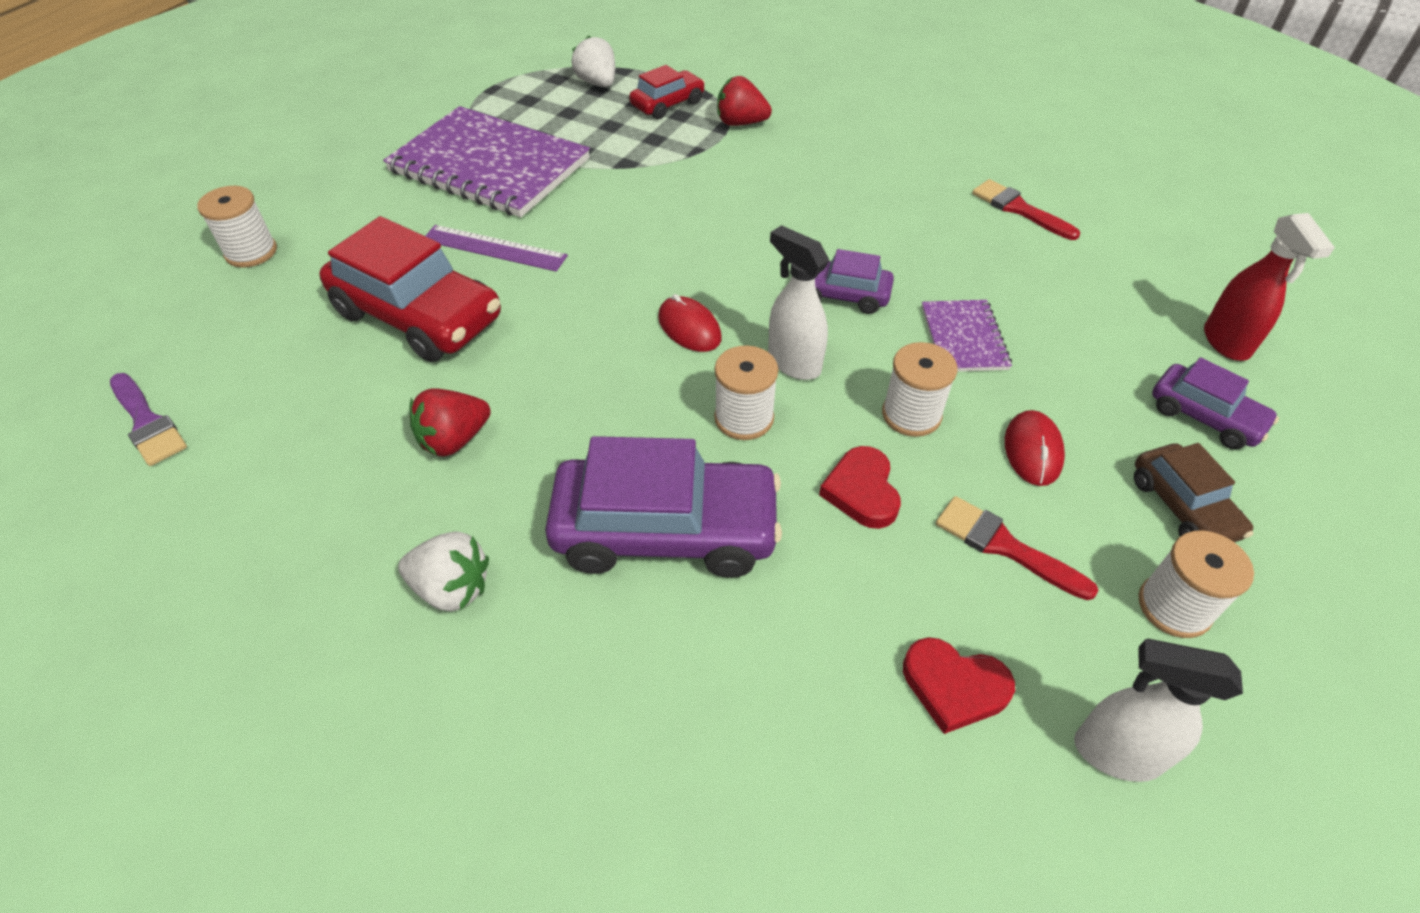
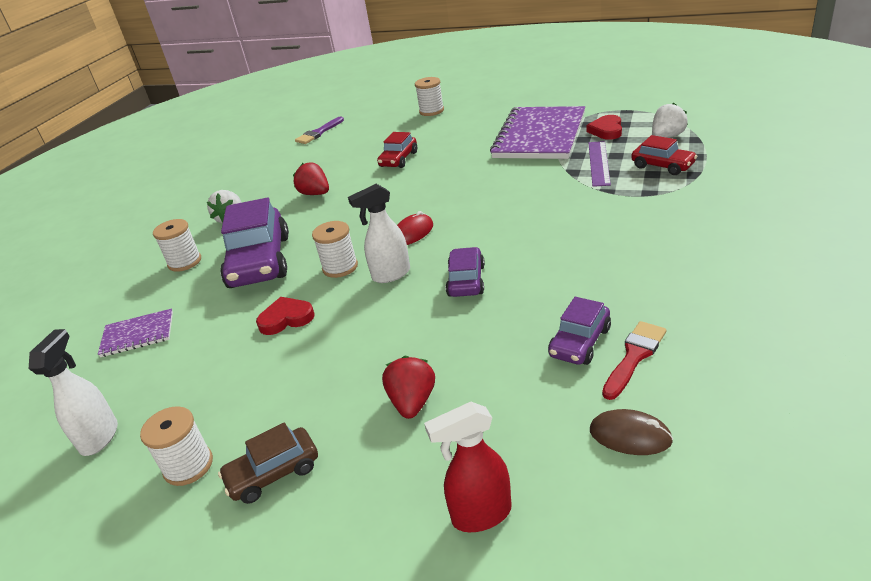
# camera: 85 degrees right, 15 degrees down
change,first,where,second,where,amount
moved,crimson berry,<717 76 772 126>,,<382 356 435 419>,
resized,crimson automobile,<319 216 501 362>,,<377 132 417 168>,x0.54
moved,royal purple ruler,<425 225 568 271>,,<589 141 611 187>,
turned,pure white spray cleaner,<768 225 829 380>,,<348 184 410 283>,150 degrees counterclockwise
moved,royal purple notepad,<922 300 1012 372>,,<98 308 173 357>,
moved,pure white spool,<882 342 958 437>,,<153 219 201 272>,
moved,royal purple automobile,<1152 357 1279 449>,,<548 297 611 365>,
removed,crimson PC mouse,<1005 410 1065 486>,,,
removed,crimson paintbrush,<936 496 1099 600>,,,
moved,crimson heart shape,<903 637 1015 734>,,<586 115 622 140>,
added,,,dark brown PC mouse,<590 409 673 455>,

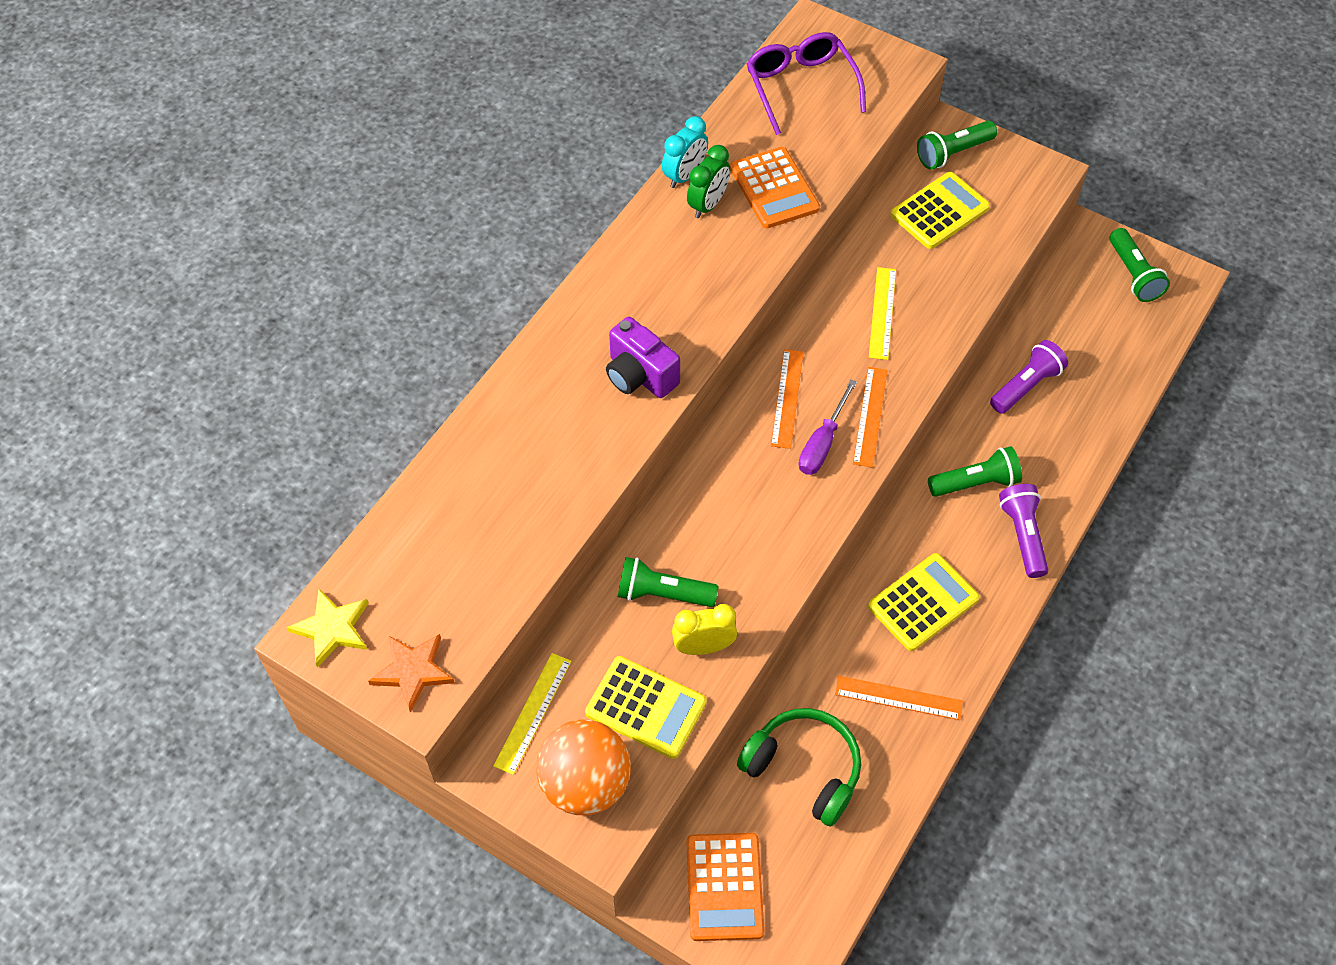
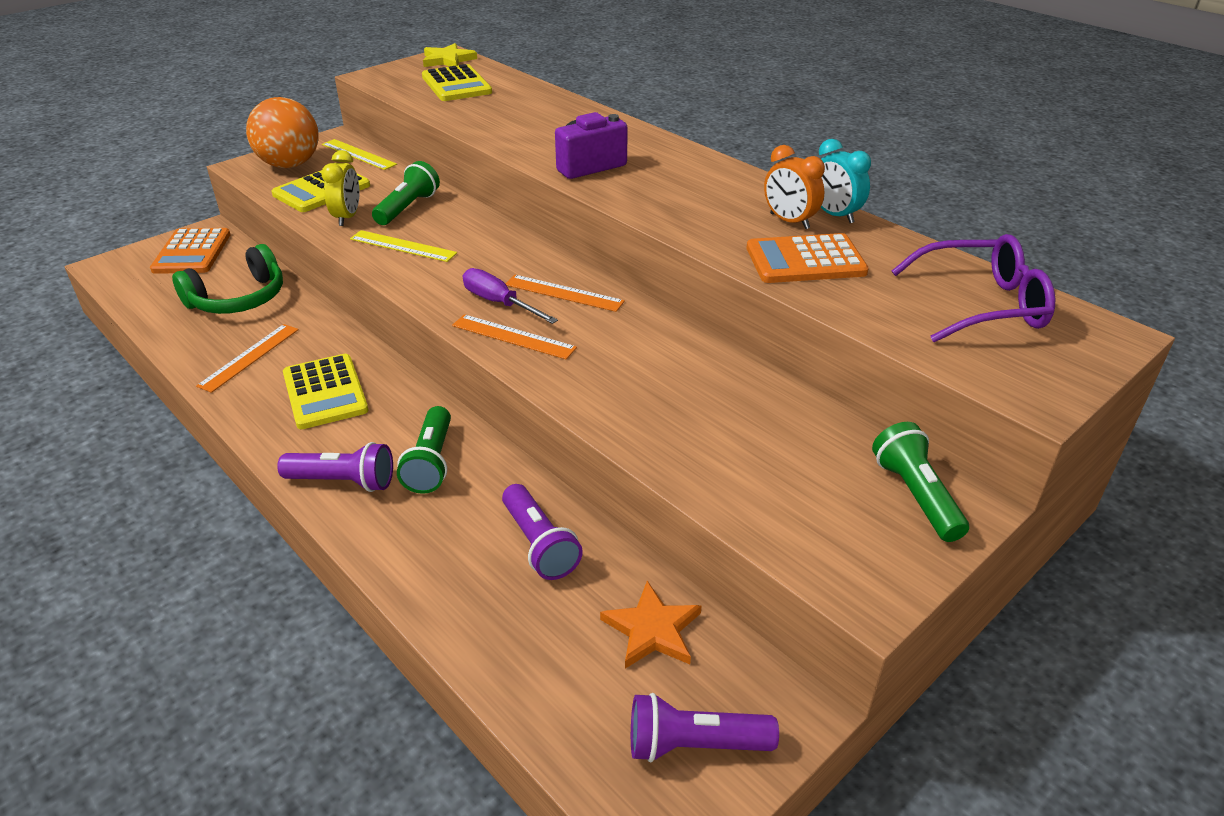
# camera: 105 degrees right, 20 degrees down
change,first,where,second,where,amount
recoloured,green clock,<687 145 730 218>,orange-coloured clock,<764 145 825 229>,
moved,bright yellow adding machine,<890 172 990 249>,,<422 64 492 101>,
recoloured,green flashlight,<1109 228 1170 302>,royal purple flashlight,<631 693 779 762>,
moved,bright yellow ruler,<869 267 896 360>,,<350 230 457 262>,
moved,orange-coloured star shape,<368 634 455 713>,,<600 581 702 669>,
turned,orange-coloured adding machine,<687 833 765 941>,,<150 228 231 274>,105 degrees counterclockwise

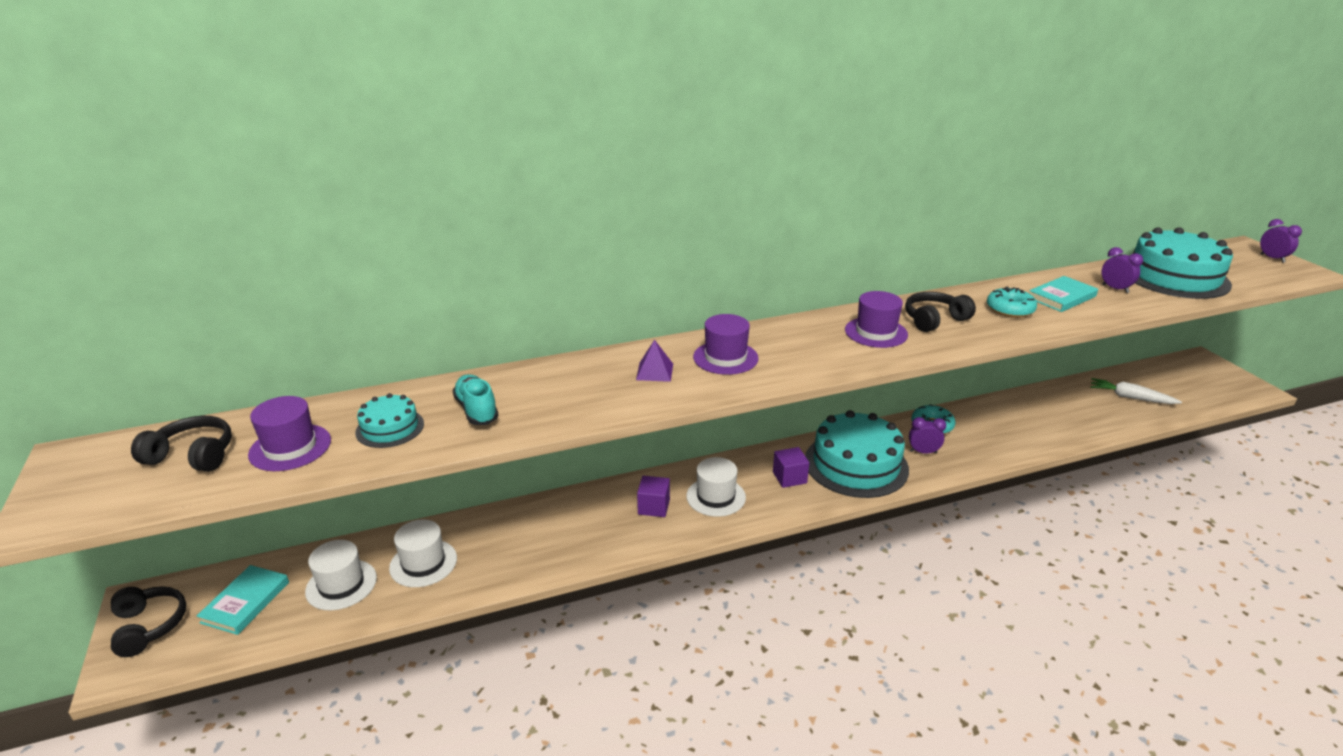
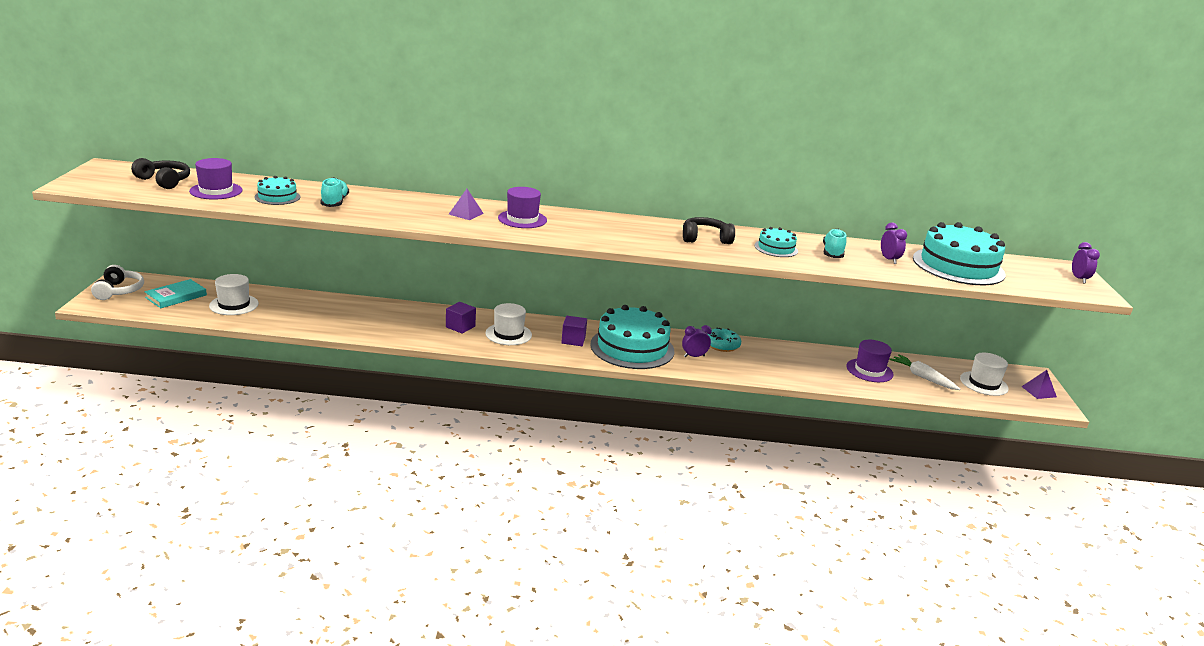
# camera: 20 degrees right, 5 degrees down
change,first,where,second,where,amount
replaced,turquoise book,<1029 276 1098 312>,turquoise sneaker,<823 229 847 258>,
replaced,turquoise glazed donut,<987 287 1037 318>,turquoise layer cake,<754 227 798 257>,
moved,royal purple tall hat,<845 291 908 348>,,<846 340 893 382>,
turned,royal purple clock,<909 417 946 454>,,<682 325 712 357>,45 degrees counterclockwise
moved,pure white tall hat,<389 519 457 587>,,<960 353 1009 396>,
recoloured,black over-ear headphones,<111 586 186 657>,pure white over-ear headphones,<91 265 144 300>,
added,,,royal purple pyramid,<1021 370 1057 399>,

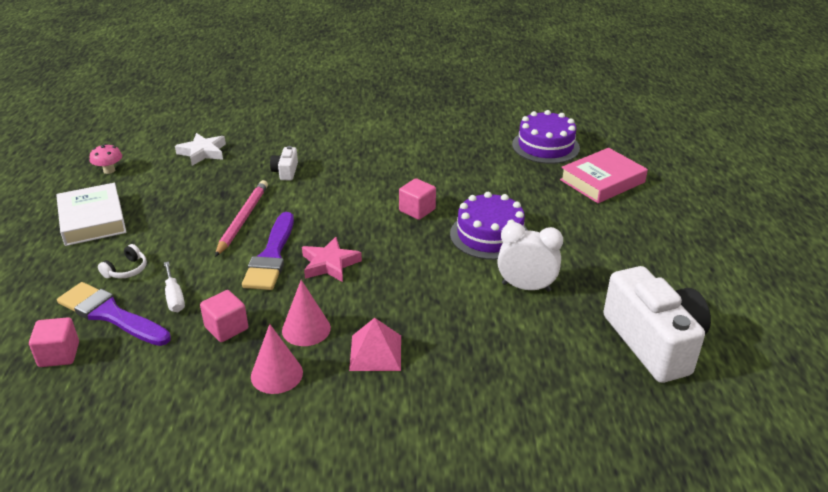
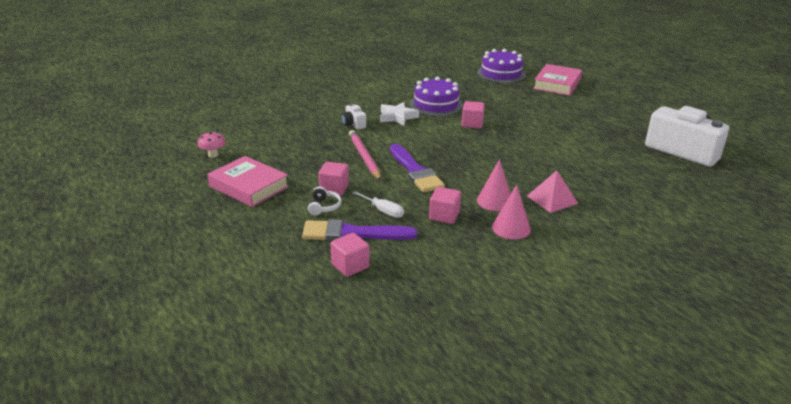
# camera: 30 degrees left, 5 degrees down
change,first,where,second,where,amount
moved,pure white star shape,<175 133 226 166>,,<380 102 419 126>,
recoloured,pure white book,<56 183 126 246>,rosy book,<208 156 289 207>,
moved,royal purple layer cake,<450 192 528 260>,,<409 76 463 116>,
removed,pure white clock,<497 222 563 292>,,,
removed,rosy star shape,<302 237 362 282>,,,
added,,,rosy cube,<318 162 349 196>,

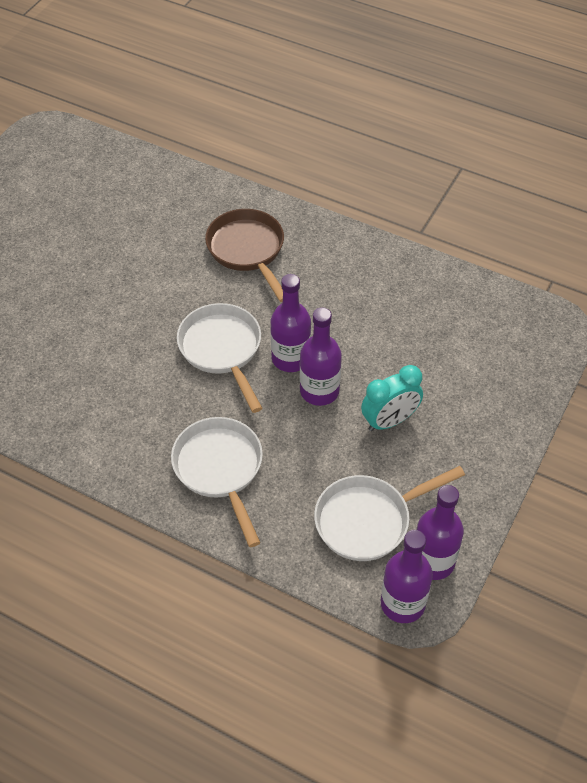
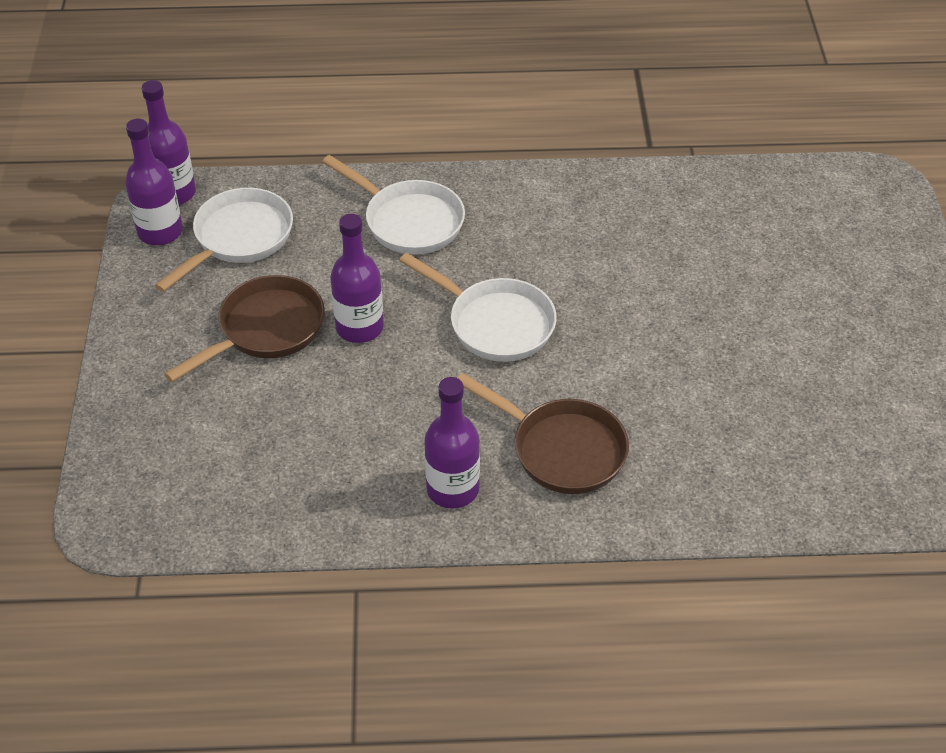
# camera: 150 degrees right, 5 degrees down
change,first,where,second,where,amount
moved,royal purple bottle,<271 274 311 372>,,<424 377 480 509>,
replaced,turquoise clock,<361 365 423 431>,dark brown pan,<164 275 325 382>,

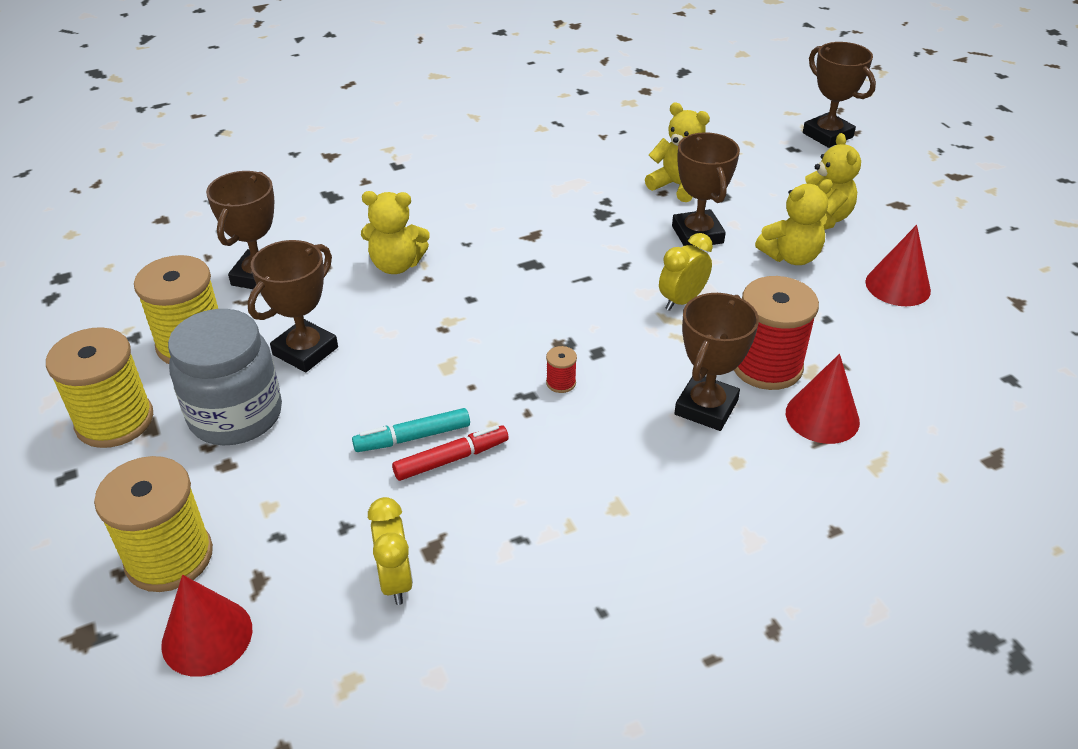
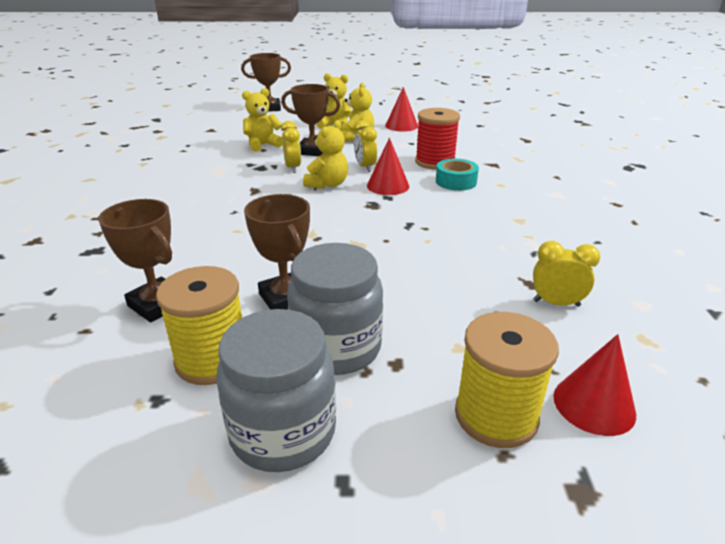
# camera: 65 degrees left, 10 degrees down
change,first,where,second,where,amount
moved,bright yellow teddy,<361 191 430 274>,,<303 120 348 189>,
replaced,dark brown trophy,<674 293 759 431>,turquoise tape,<436 159 479 191>,
replaced,bright yellow spool,<46 327 153 448>,ash-grey preserve jar,<216 309 336 472>,
removed,crimson spool,<546 346 577 393>,,,
moved,crimson cone,<786 354 860 444>,,<367 138 409 195>,
removed,turquoise marker,<352 408 470 452>,,,
removed,crimson marker,<392 425 509 481>,,,
added,,,bright yellow clock,<281 121 301 173>,

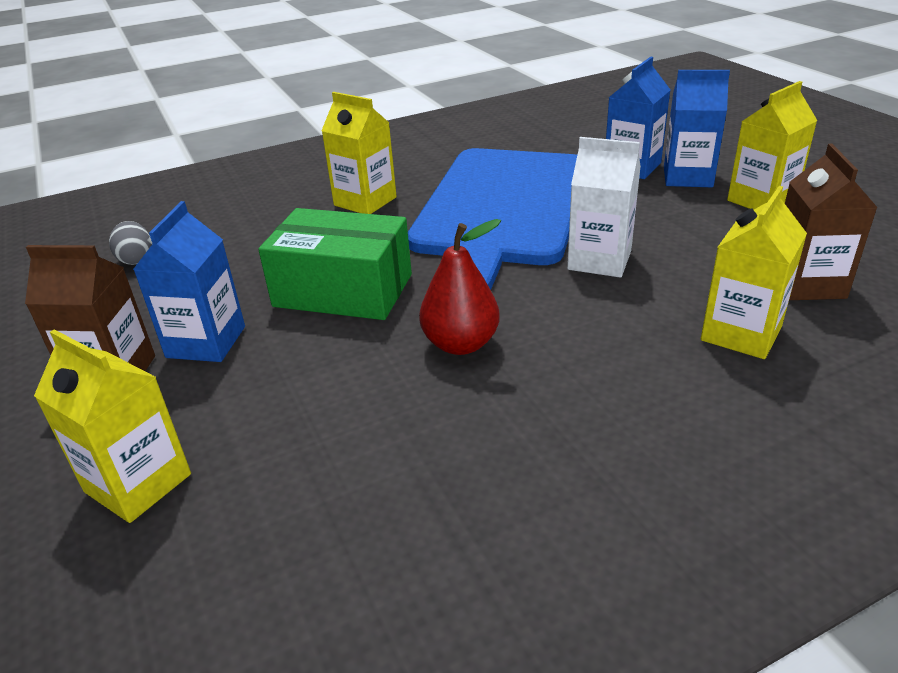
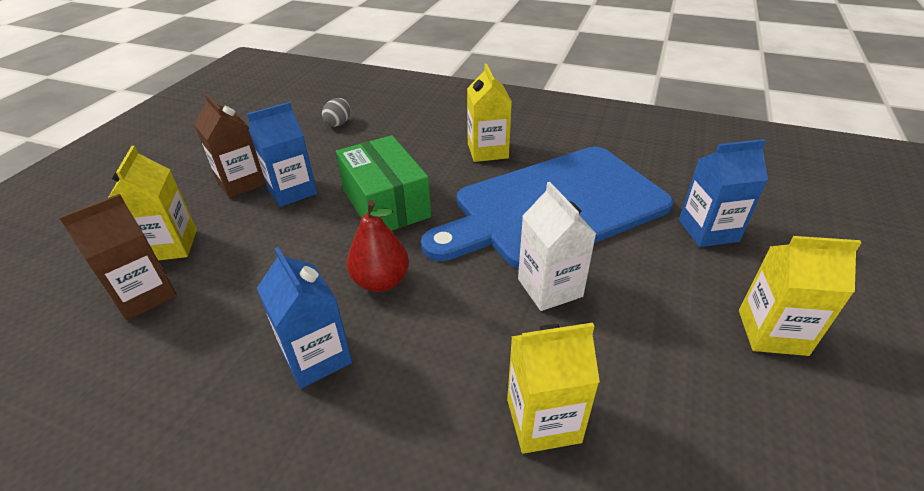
# camera: 45 degrees right, 5 degrees up
change,first,where,second,where,amount
moved,royal blue carton,<664 70 730 187>,,<257 247 352 389>,
moved,dark brown carton,<785 144 878 300>,,<59 194 177 321>,

